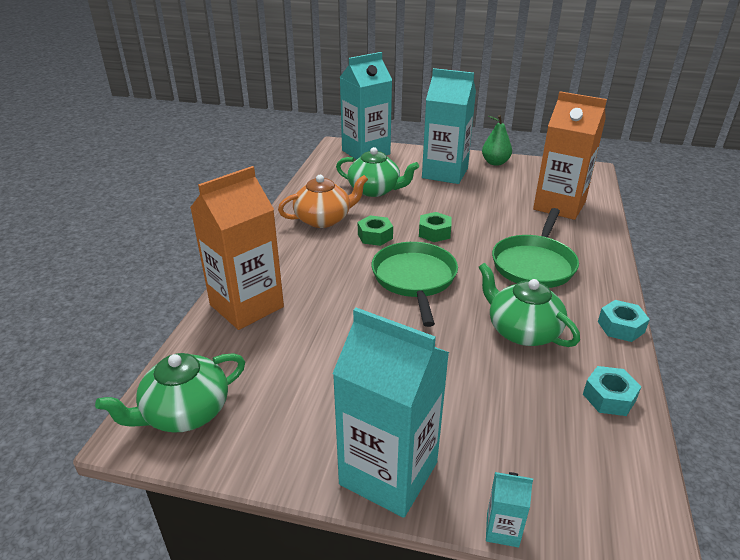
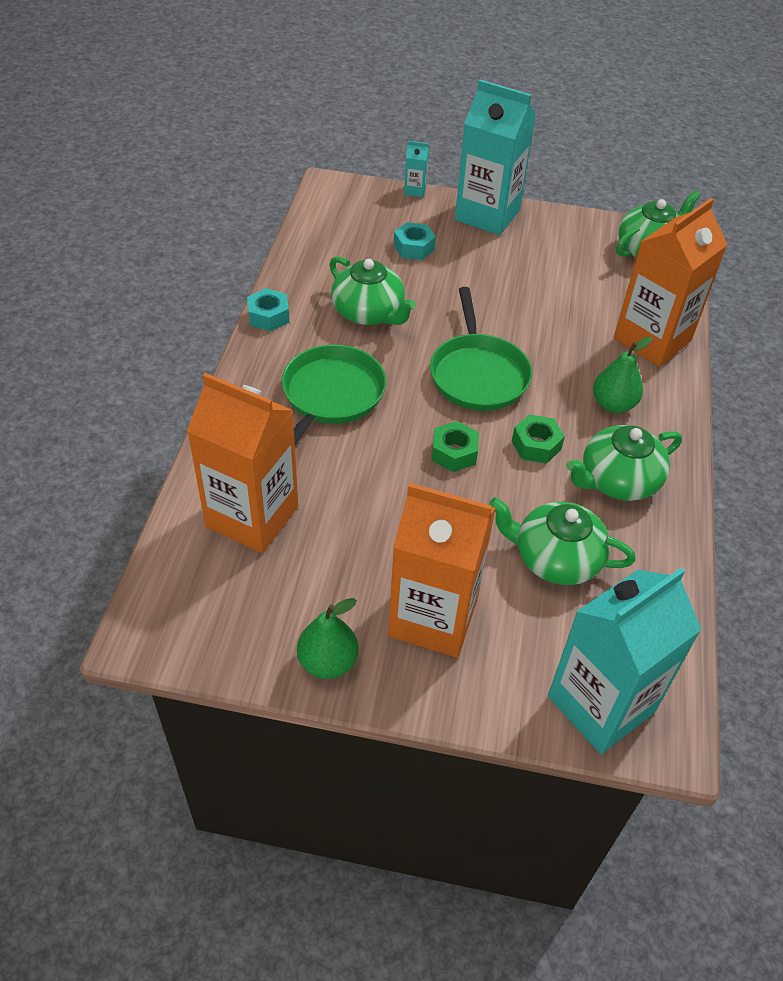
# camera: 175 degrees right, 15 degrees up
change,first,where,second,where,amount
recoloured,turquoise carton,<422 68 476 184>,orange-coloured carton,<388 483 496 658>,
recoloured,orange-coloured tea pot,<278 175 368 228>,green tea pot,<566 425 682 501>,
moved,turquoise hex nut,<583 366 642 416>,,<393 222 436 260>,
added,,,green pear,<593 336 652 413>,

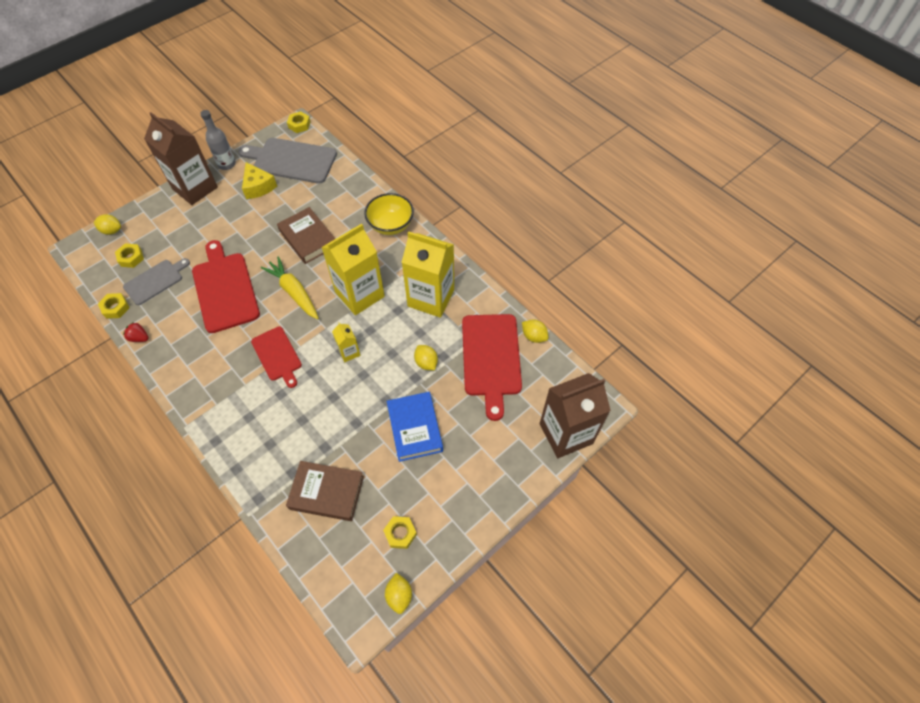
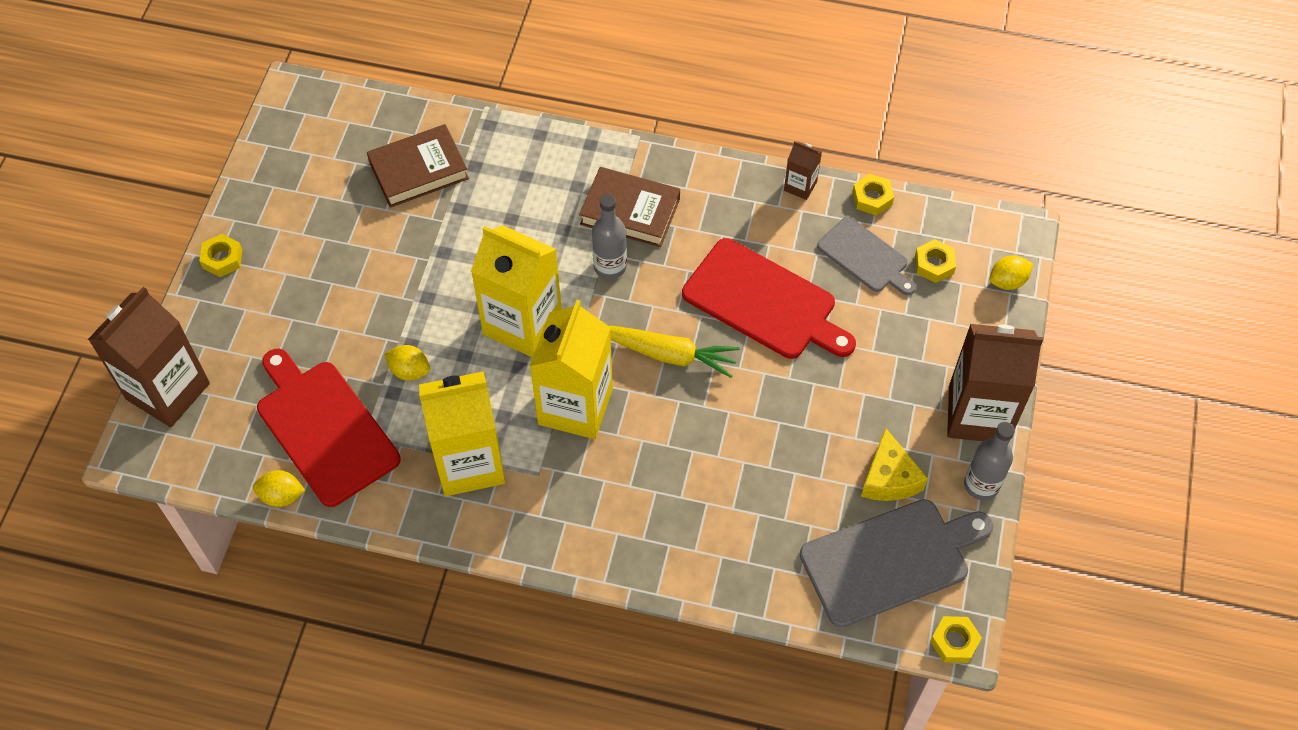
# camera: 145 degrees right, 0 degrees up
change,first,where,second,where,amount
turned,bright yellow piece of cheese,<242 162 277 199>,,<861 427 928 501>,120 degrees counterclockwise
removed,bright yellow bowl,<364 193 414 235>,,,
moved,dark brown book,<277 207 335 264>,,<579 167 680 247>,
turned,ash-grey cutting board,<123 258 190 305>,,<817 216 916 295>,60 degrees counterclockwise
replaced,crimson berry,<123 322 149 342>,dark brown carton,<784 141 822 200>,
resized,bright yellow carton,<332 322 361 362>,,<471 225 562 358>,x2.19
replaced,crimson cutting board,<251 327 302 388>,ash-grey bottle,<592 194 627 279>,
removed,royal blue book,<387 392 443 462>,,,
moved,bright yellow hex nut,<383 516 417 549>,,<199 234 242 277>,
removed,bright yellow citrus fruit,<385 573 412 614>,,,

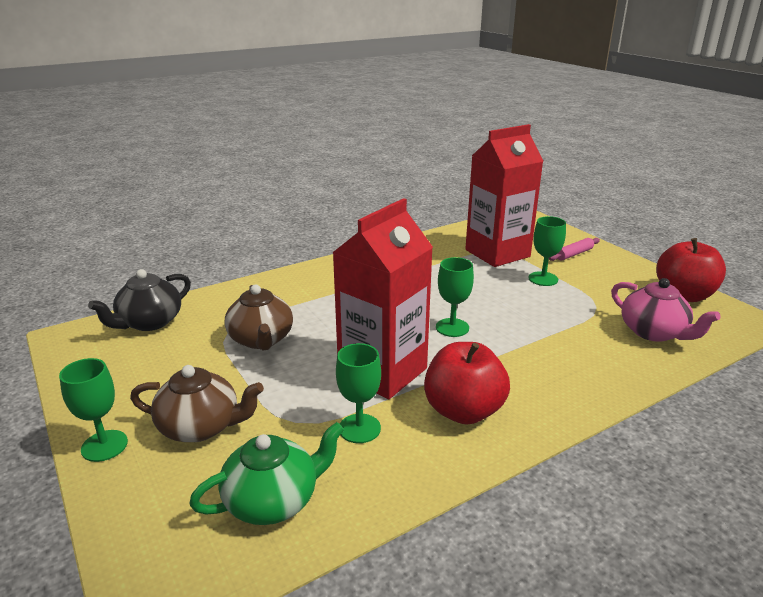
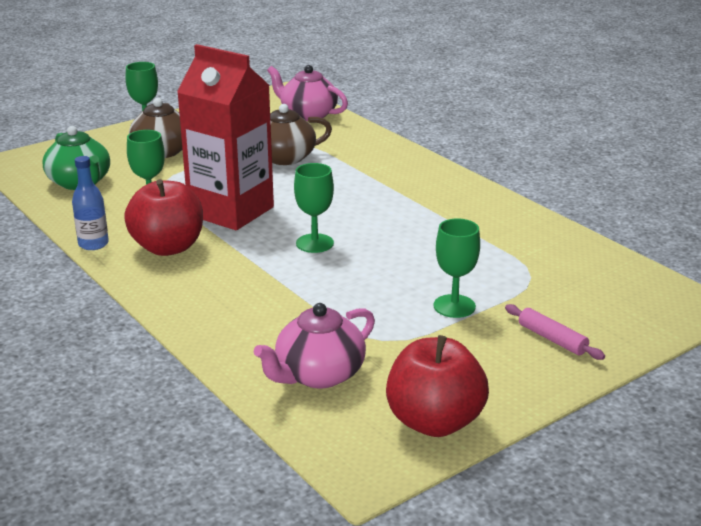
# camera: 85 degrees right, 0 degrees up
change,first,where,second,where,amount
removed,crimson carton,<465 124 543 267>,,,
recoloured,black tea pot,<88 269 191 331>,rosy tea pot,<267 65 348 121>,
added,,,royal blue bottle,<72 156 109 250>,

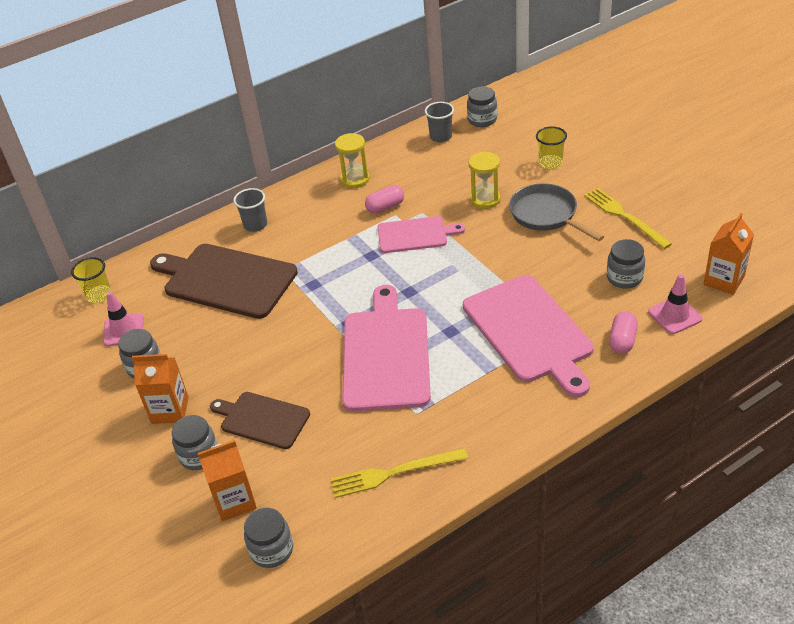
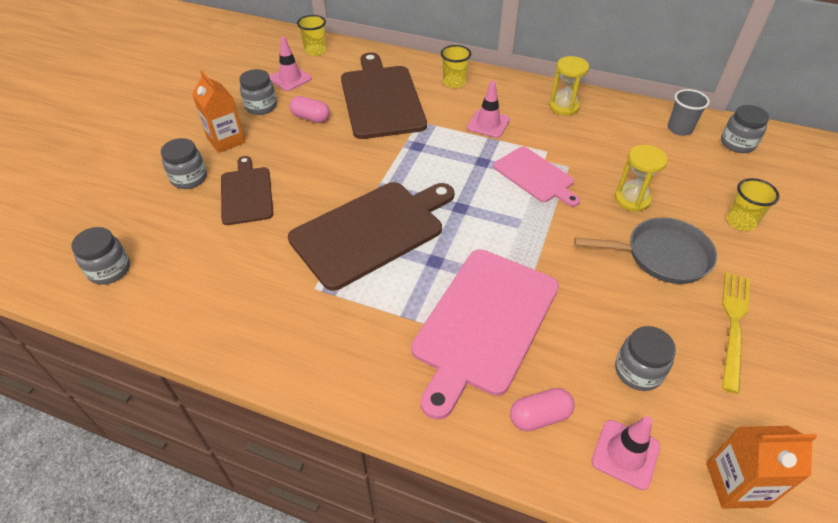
# camera: 50 degrees right, 5 degrees up
change,first,where,second,where,amount
turned,ash-grey pan,<509 183 604 241>,,<574 218 717 284>,75 degrees clockwise
moved,rosy capsule,<365 185 404 214>,,<289 96 330 123>,
recoloured,ash-grey beaker,<233 188 267 232>,bright yellow beaker,<441 45 471 88>,
recoloured,rosy cutting board,<342 285 431 412>,dark brown cutting board,<288 182 454 291>,
removed,orange-coloured carton,<198 440 257 521>,,,
removed,bright yellow table fork,<331 448 468 498>,,,
added,,,rosy road cone,<467 81 510 138>,

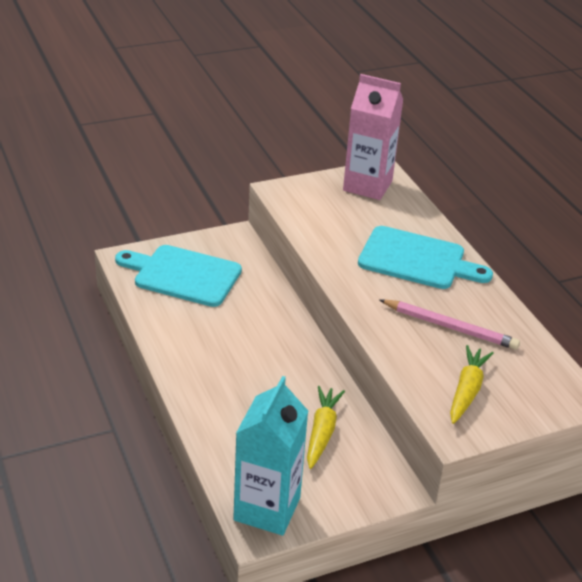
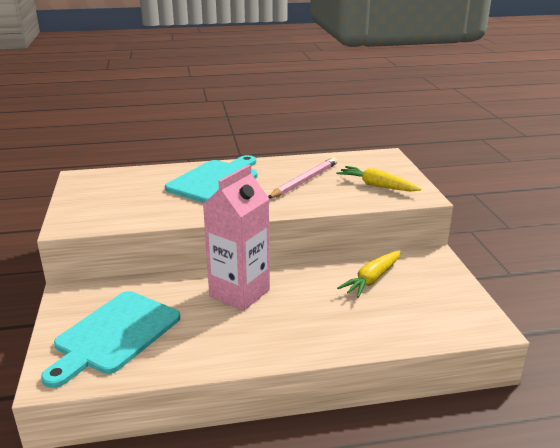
# camera: 75 degrees left, 10 degrees down
change,first,where,second,where,amount
moved,rosy carton,<343 74 403 200>,,<203 165 270 311>,
removed,turquoise carton,<233 376 308 536>,,,
turned,bright yellow toy carrot,<307 386 345 469>,,<337 251 401 298>,75 degrees counterclockwise

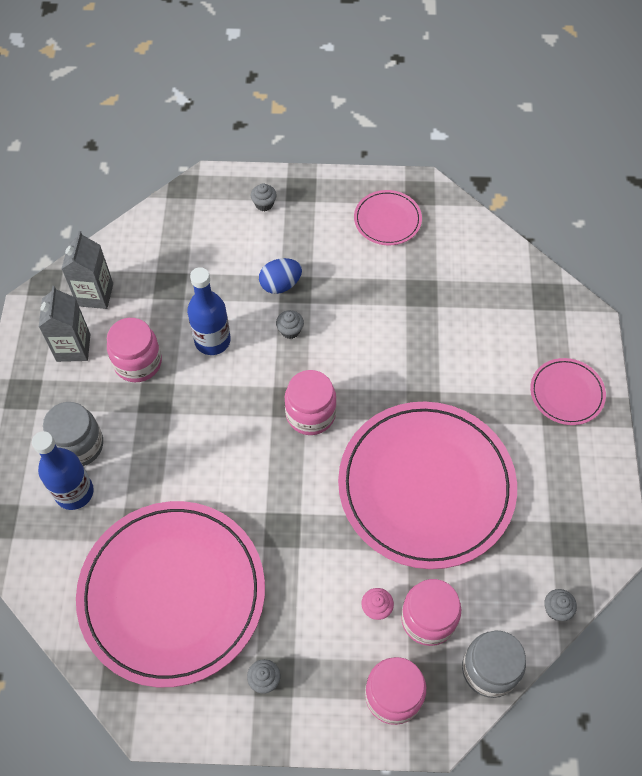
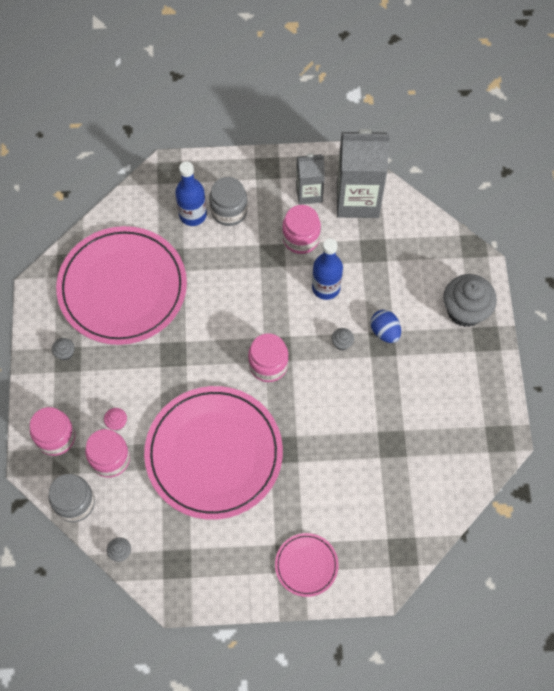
# camera: 85 degrees right, 5 degrees up
change,first,where,second,where,amount
resized,ash-grey muffin,<251 184 277 211>,,<443 274 497 327>,x2.35
removed,rosy flat dish,<354 190 422 245>,,,
resized,ash-grey carton,<62 231 113 309>,,<337 129 390 218>,x1.74

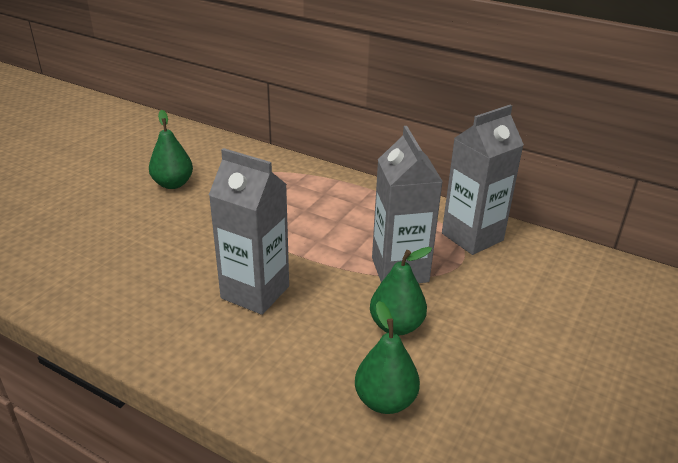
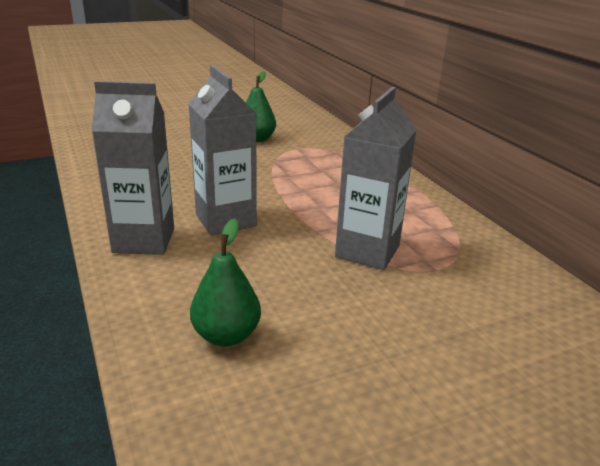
# camera: 35 degrees right, 5 degrees down
change,first,where,second,where,amount
moved,ash-grey carton,<442 105 524 255>,,<91 81 174 255>,
removed,green pear,<370 247 432 335>,,,

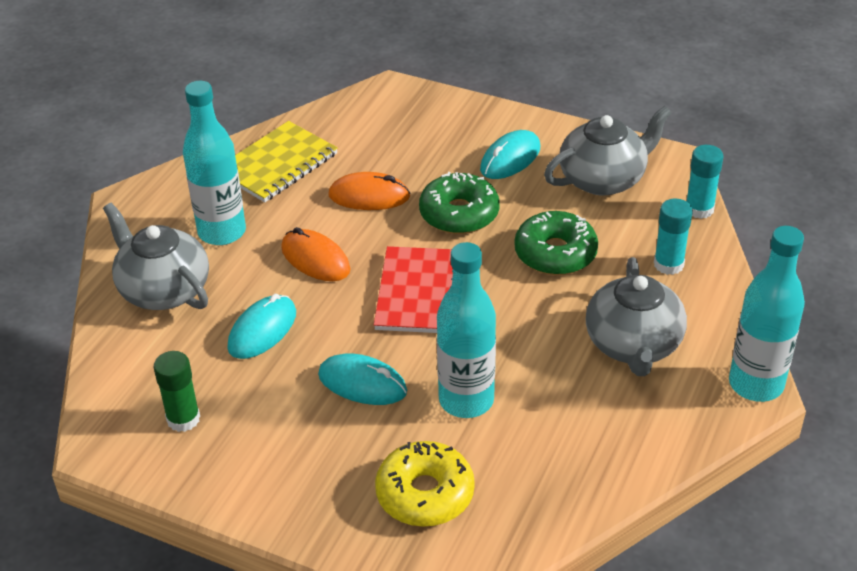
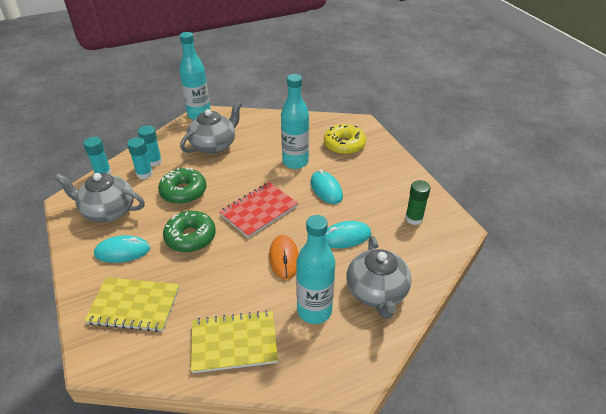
# camera: 140 degrees left, 0 degrees up
change,first,where,second,where,amount
removed,orange-coloured PC mouse,<328 172 410 210>,,,
added,,,turquoise glue,<127 137 153 179>,
added,,,bright yellow notepad,<84 277 179 332>,

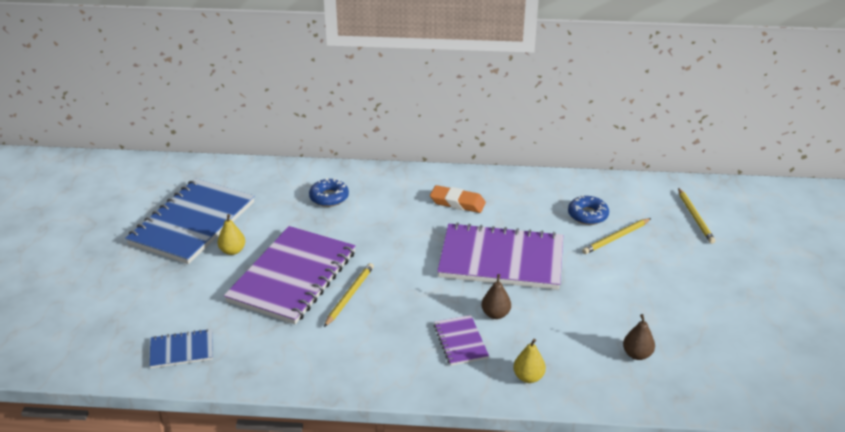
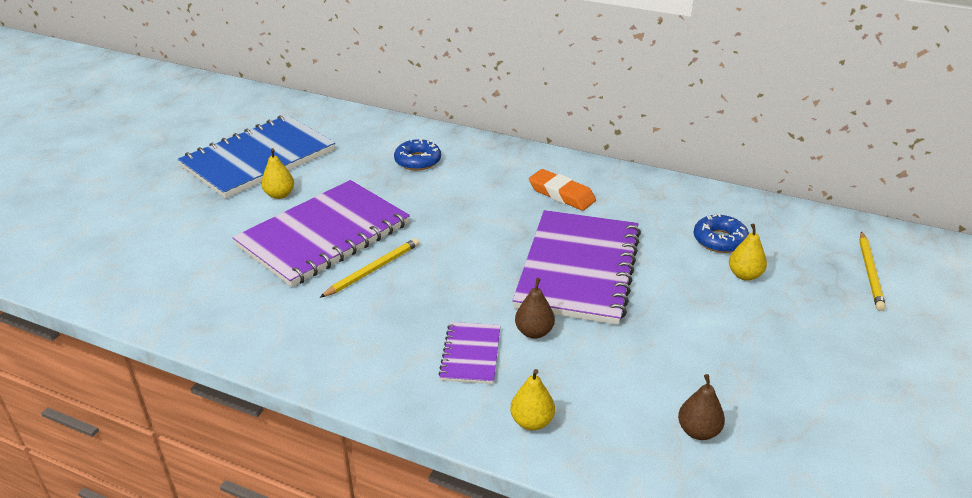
# camera: 20 degrees right, 0 degrees up
change,first,where,second,where,amount
replaced,bright yellow wooden pencil,<582 218 651 254>,bright yellow pear,<729 223 767 281>,
turned,royal purple notepad,<437 222 563 290>,,<513 210 641 325>,75 degrees clockwise
removed,royal blue notepad,<149 329 213 368>,,,

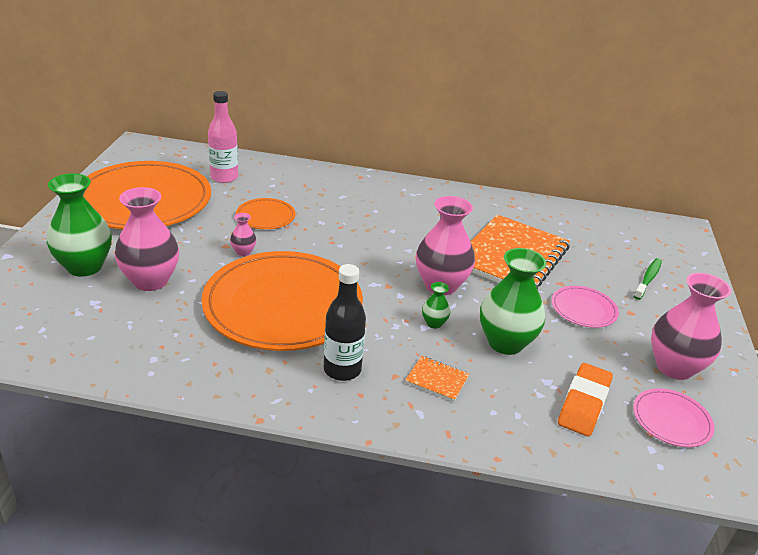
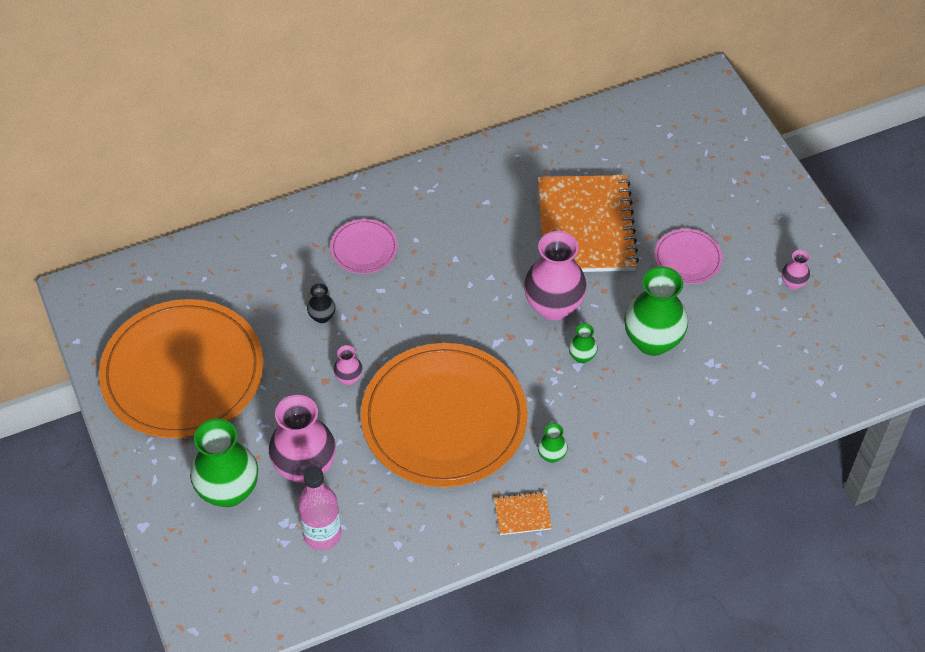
# camera: 30 degrees left, 20 degrees up
change,first,where,second,where,amount
moved,rosy bottle,<208 91 238 183>,,<298 467 341 550>,
replaced,orange-coloured flat dish,<236 198 296 230>,black flower vase,<307 284 335 323>,
removed,green tooth brush,<634 258 662 300>,,,
replaced,black bottle,<324 264 366 381>,green flower vase,<537 423 568 463>,
resized,rosy flower vase,<651 273 731 380>,,<782 250 810 290>,x0.46
moved,orange-coloured notepad,<405 356 469 401>,,<494 492 552 535>,
removed,orange-coloured gum eraser,<558 363 613 436>,,,
moved,rosy flat dish,<633 388 714 447>,,<330 219 398 274>,

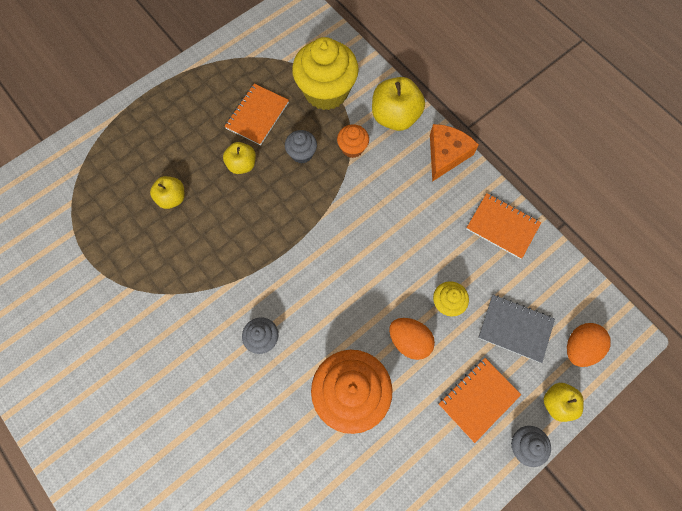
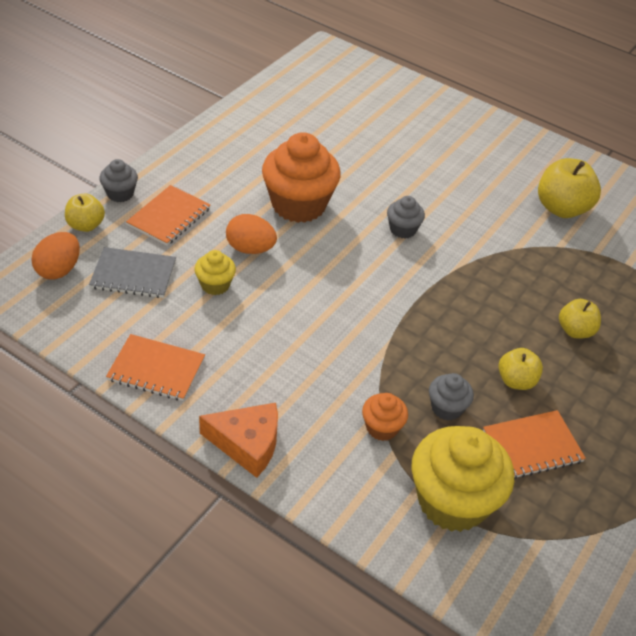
# camera: 160 degrees right, 25 degrees down
change,first,where,second,where,amount
moved,bright yellow apple,<372 77 425 131>,,<538 158 601 218>,
turned,orange-coloured notepad,<224 84 289 145>,,<483 410 586 479>,60 degrees clockwise
turned,orange-coloured piece of cheese,<430 124 479 182>,,<199 403 278 478>,90 degrees counterclockwise

